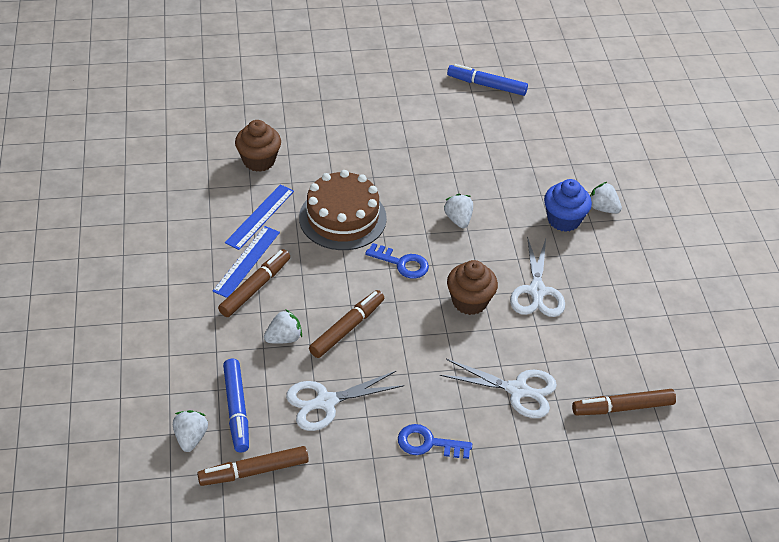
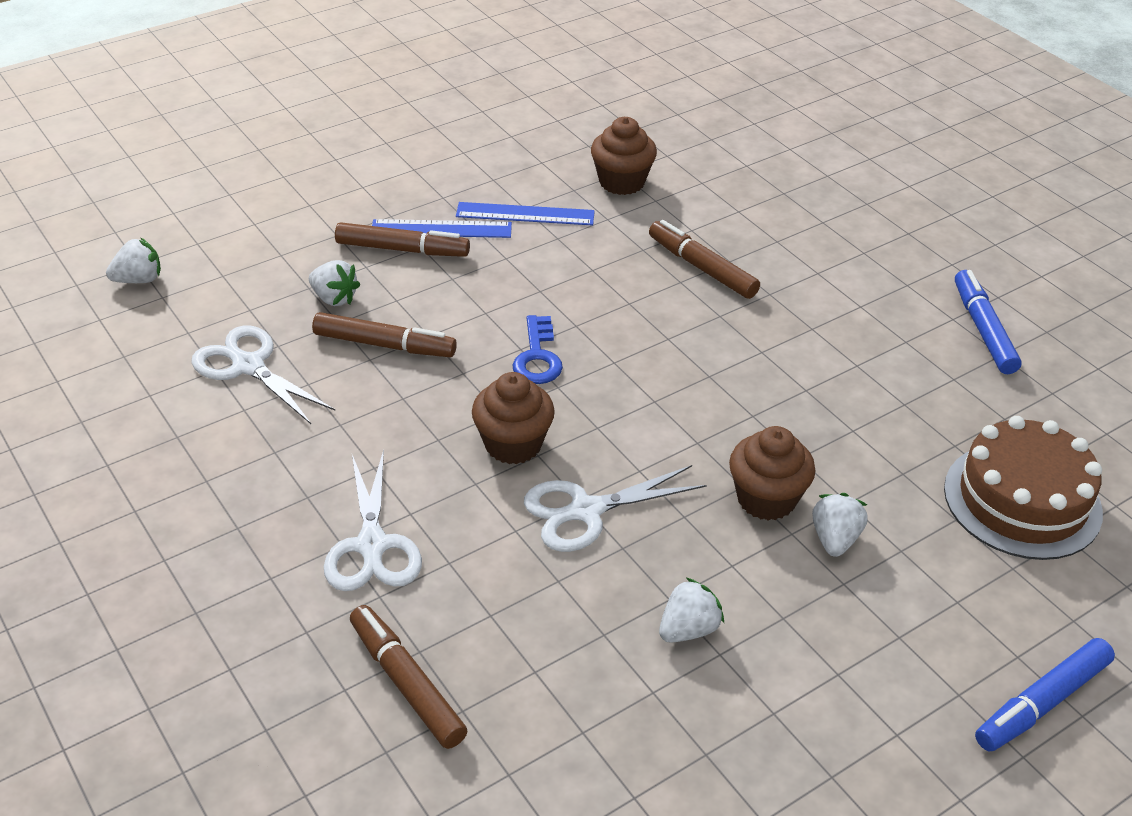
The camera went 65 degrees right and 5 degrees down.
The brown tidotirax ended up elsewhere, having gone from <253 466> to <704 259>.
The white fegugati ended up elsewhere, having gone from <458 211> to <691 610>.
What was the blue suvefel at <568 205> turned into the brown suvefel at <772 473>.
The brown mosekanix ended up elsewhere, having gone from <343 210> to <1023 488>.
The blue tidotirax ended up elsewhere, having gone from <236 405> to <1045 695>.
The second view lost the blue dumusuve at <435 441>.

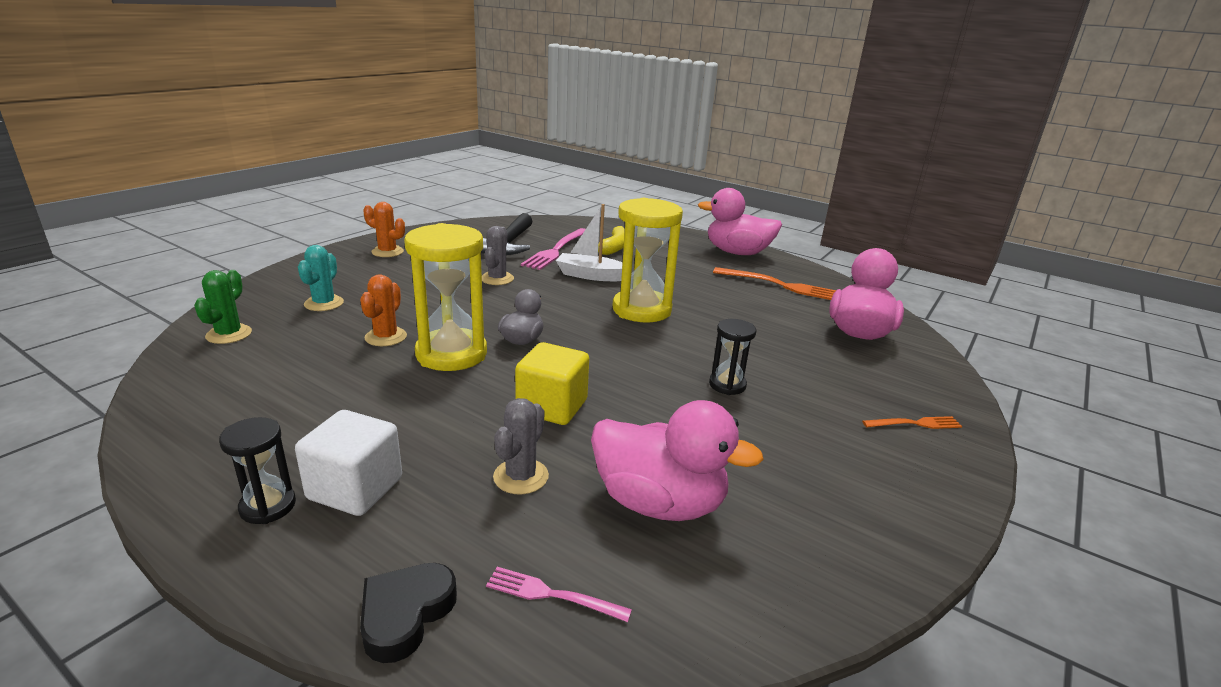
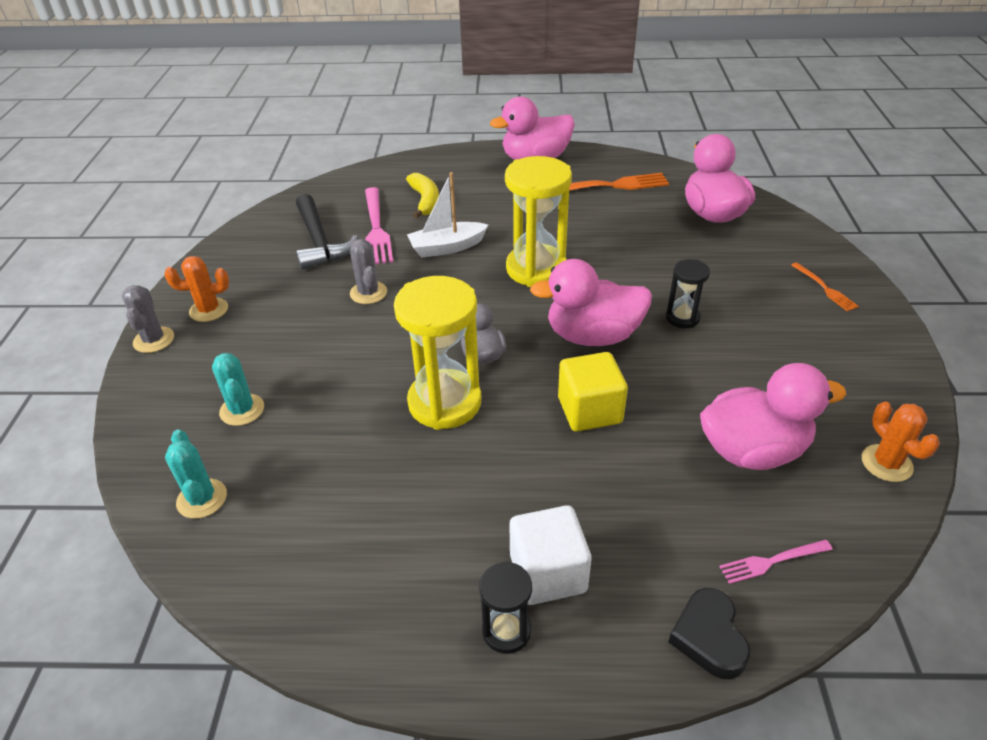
The camera went 30 degrees left and 15 degrees up.
The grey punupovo ended up elsewhere, having gone from <521 446> to <148 319>.
What was the green punupovo at <223 307> turned into the turquoise punupovo at <196 474>.
The second view gained the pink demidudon at <591 302>.
The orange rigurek at <912 422> ended up facing another way, 105 degrees clockwise from before.
The orange punupovo ended up elsewhere, having gone from <383 310> to <901 442>.

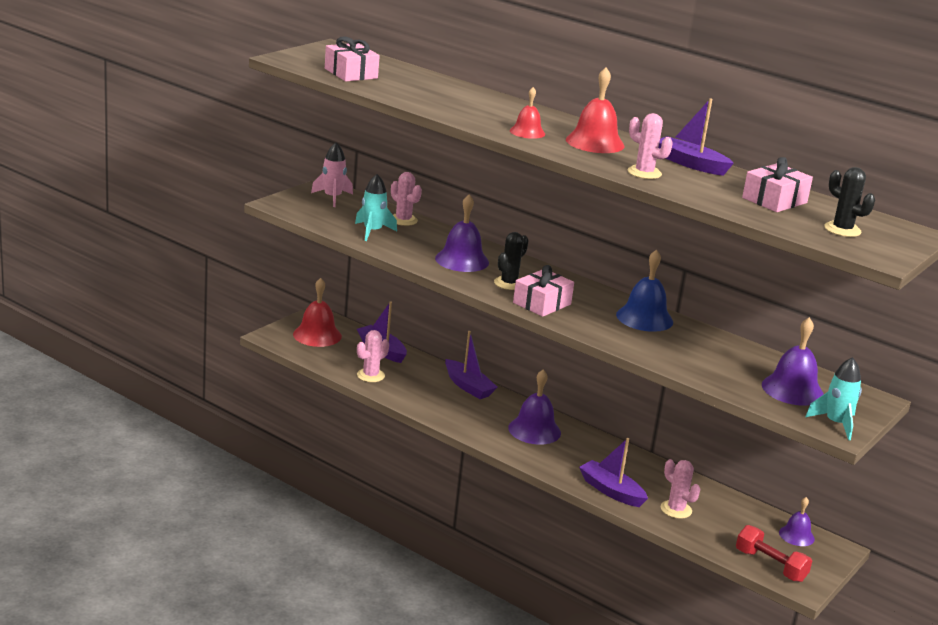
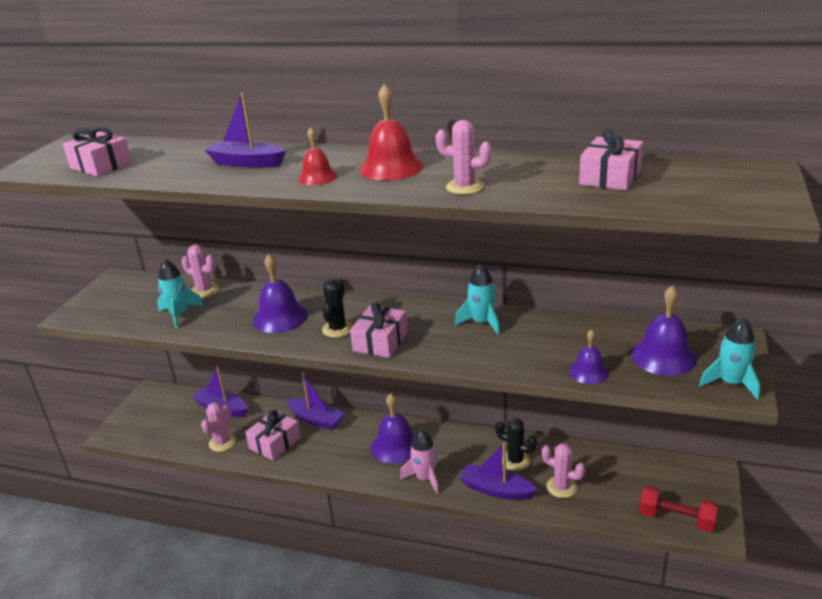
The camera went 15 degrees left and 5 degrees up.
The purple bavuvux ended up elsewhere, having gone from <696 137> to <245 130>.
The second view gained the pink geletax at <273 435>.
The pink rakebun ended up elsewhere, having gone from <332 174> to <419 462>.
Where the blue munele stood at <644 291>, the turquoise rakebun came to stand at <477 299>.
The black punupovo ended up elsewhere, having gone from <849 202> to <516 444>.
The purple munele ended up elsewhere, having gone from <797 521> to <589 356>.
The second view lost the red munele at <317 312>.

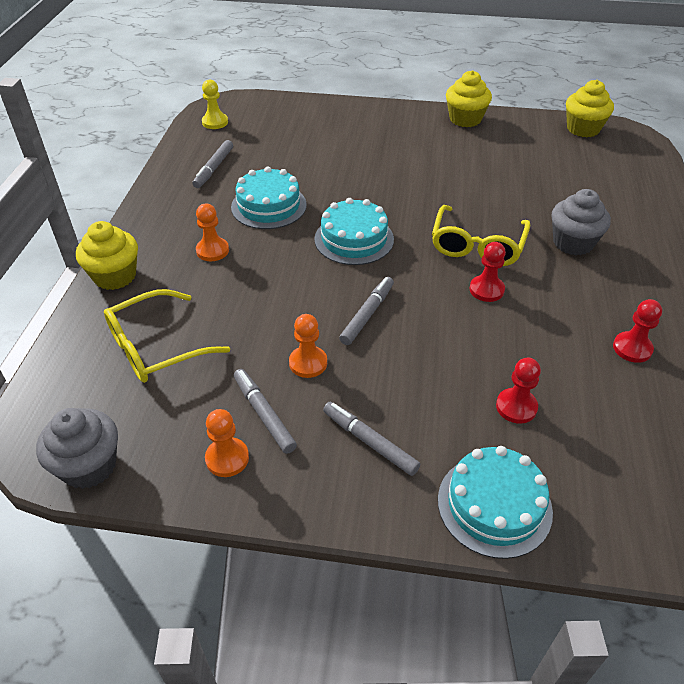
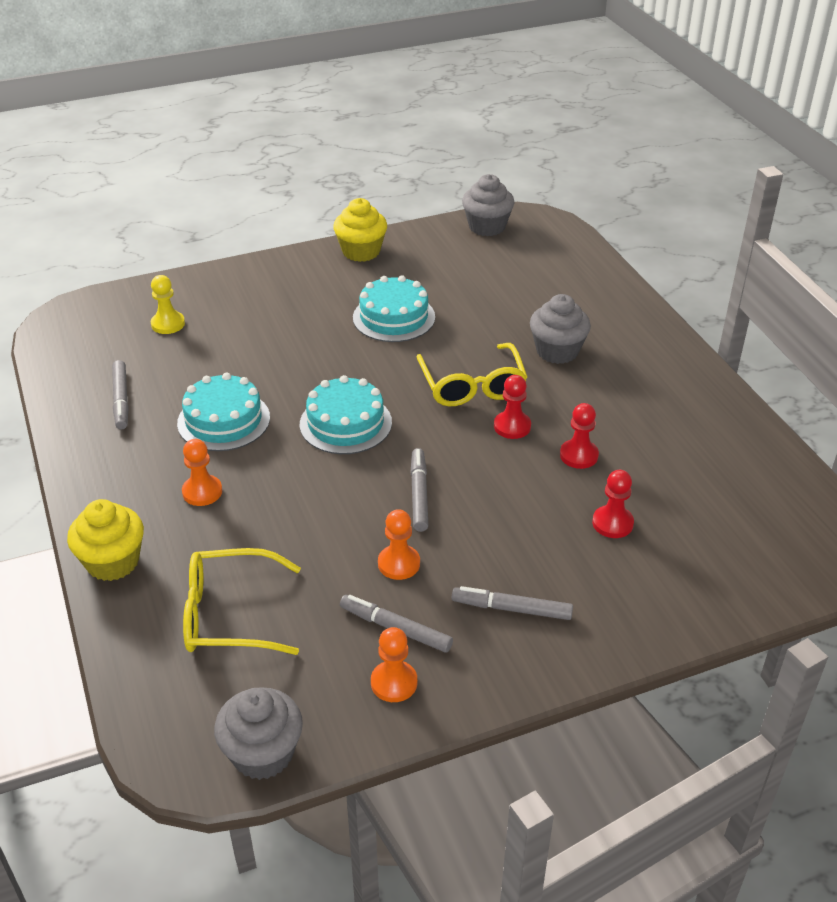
The camera went 30 degrees left and 5 degrees down.
The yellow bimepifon ended up elsewhere, having gone from <215 104> to <168 304>.
The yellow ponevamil at <167 336> ended up facing another way, 60 degrees clockwise from before.
The turquoise mosekanix ended up elsewhere, having gone from <495 502> to <394 308>.
What was the yellow suvefel at <590 108> turned into the grey suvefel at <488 205>.
The red bimepifon ended up elsewhere, having gone from <637 331> to <579 436>.

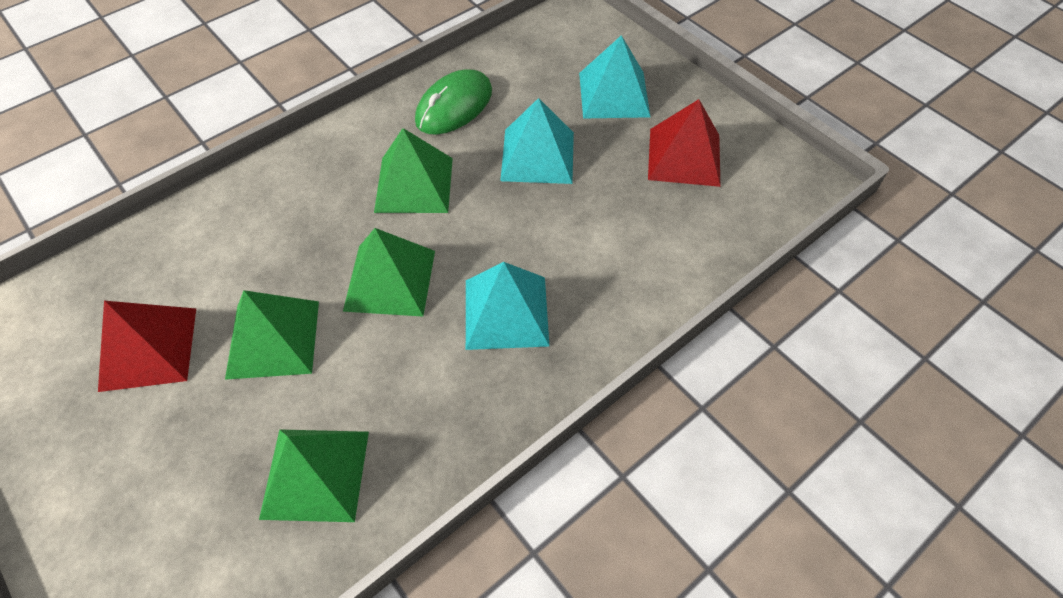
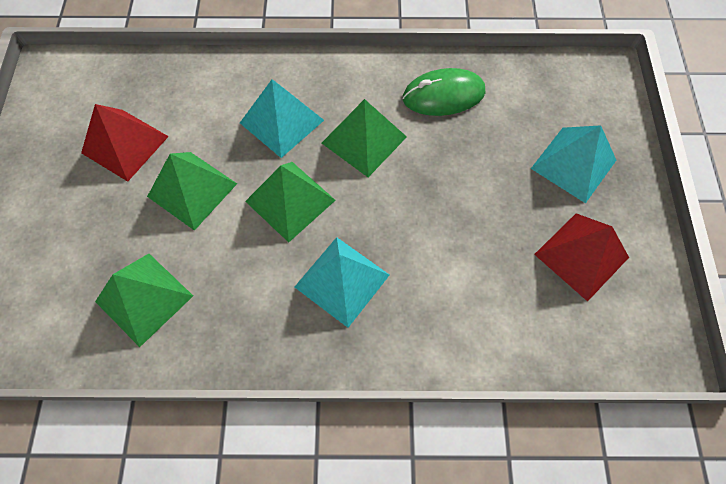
The camera went 40 degrees right and 10 degrees up.
The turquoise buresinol ended up elsewhere, having gone from <537 141> to <282 118>.

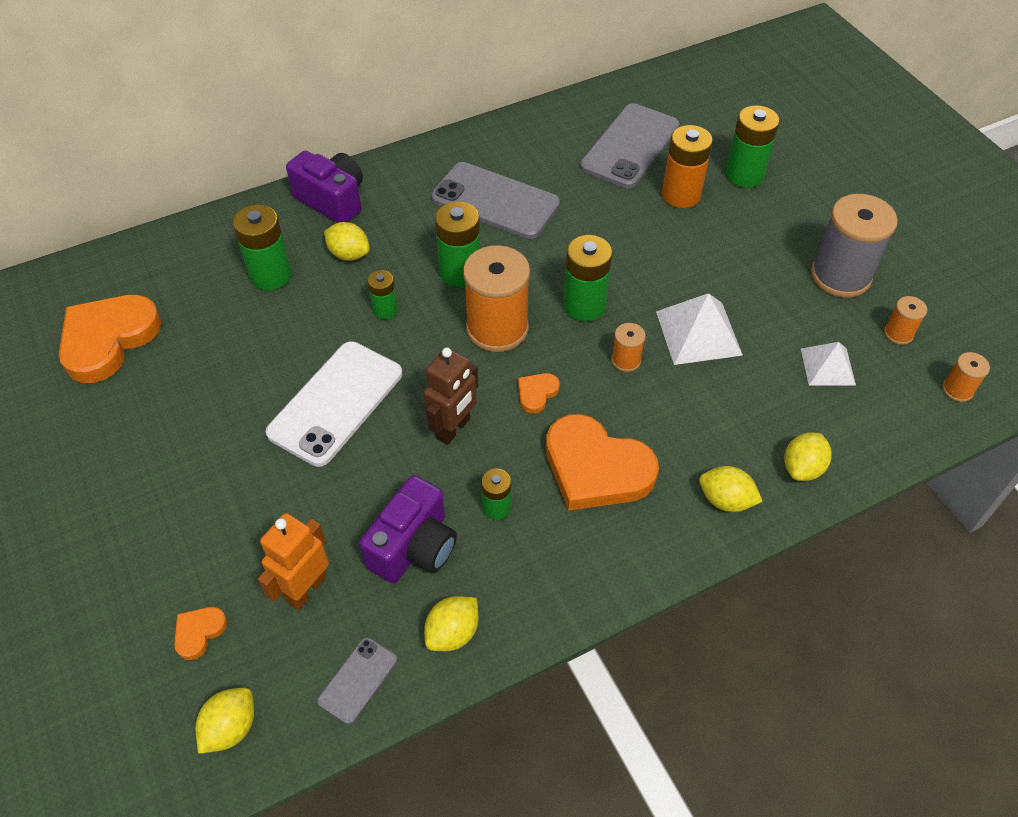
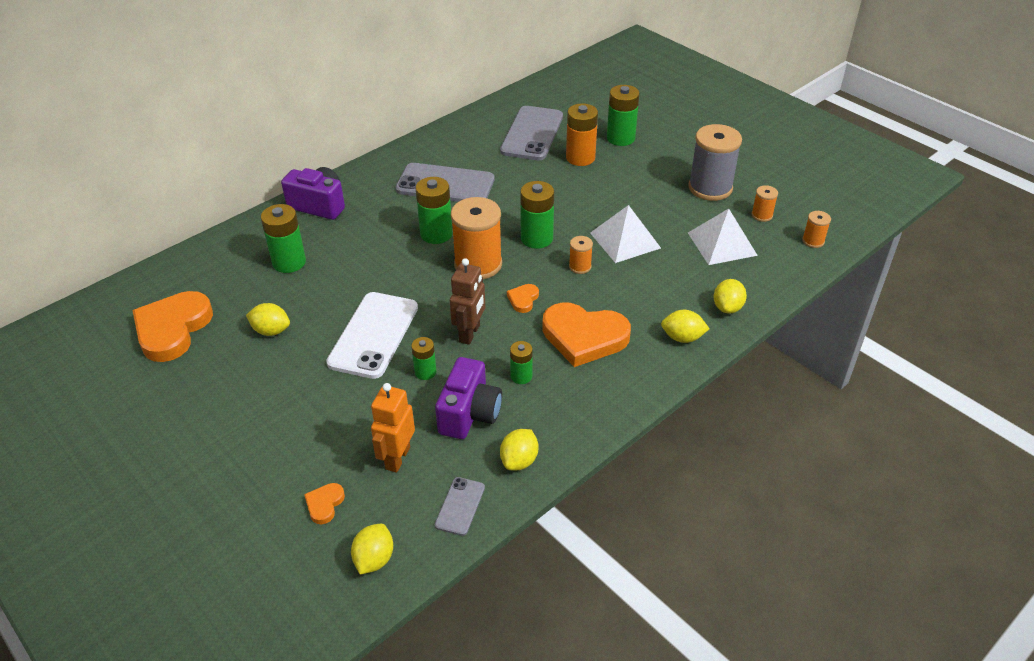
The camera went 15 degrees left and 10 degrees down.
The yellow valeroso ended up elsewhere, having gone from <347 241> to <268 319>.
The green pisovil ended up elsewhere, having gone from <383 294> to <423 358>.
The size of the white buresinol at <828 364> changed by a factor of 1.54.

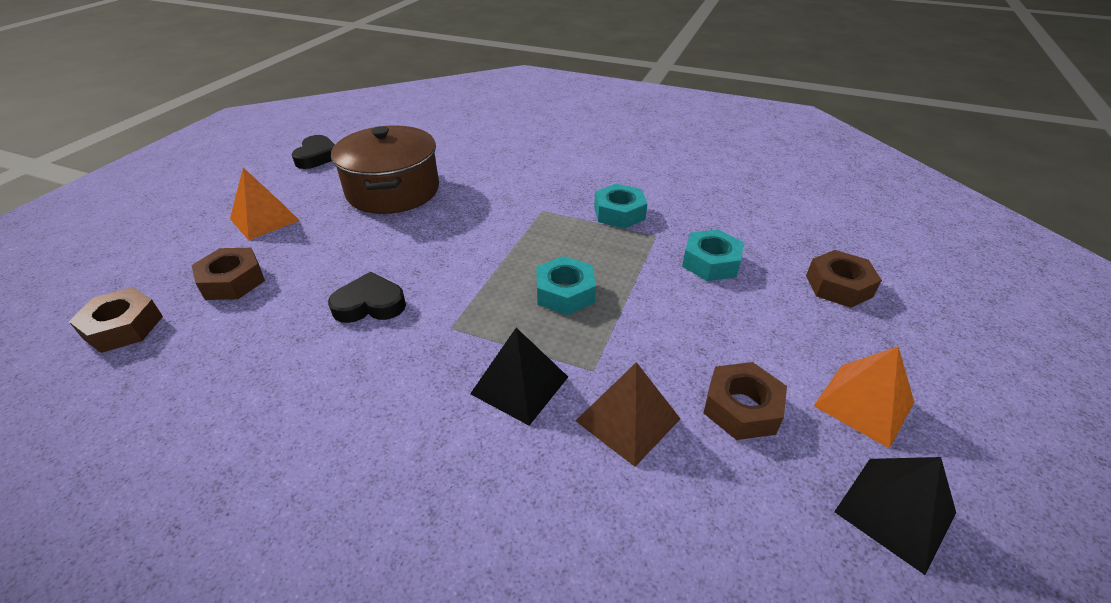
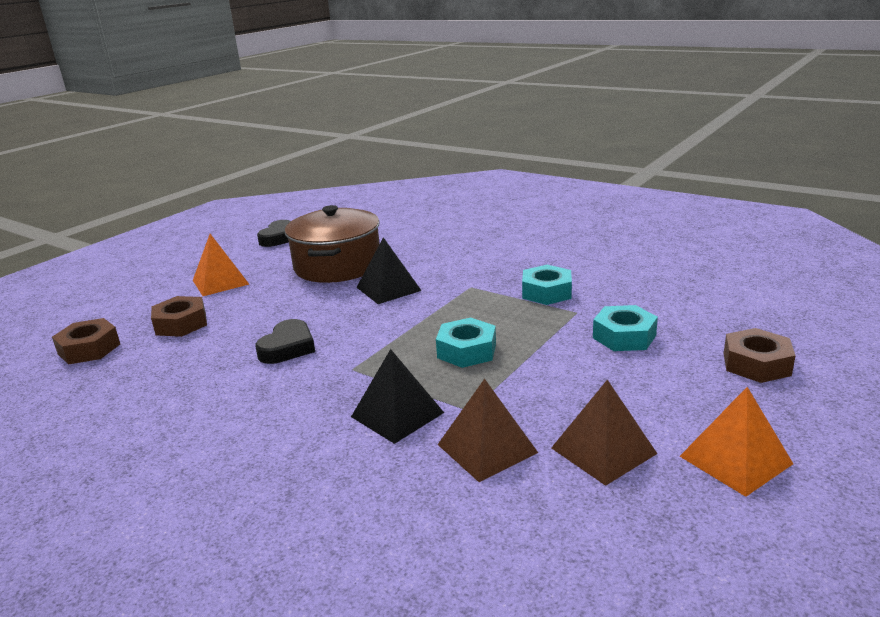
The camera went 15 degrees right and 15 degrees down.
The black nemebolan at <367 297> ended up facing another way, 105 degrees clockwise from before.
The black buresinol ended up elsewhere, having gone from <895 516> to <389 270>.
Where the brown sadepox stood at <745 401>, the brown buresinol came to stand at <604 433>.

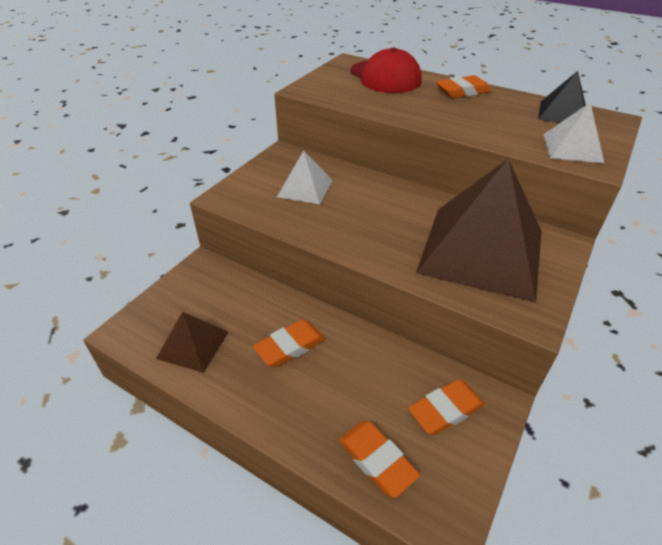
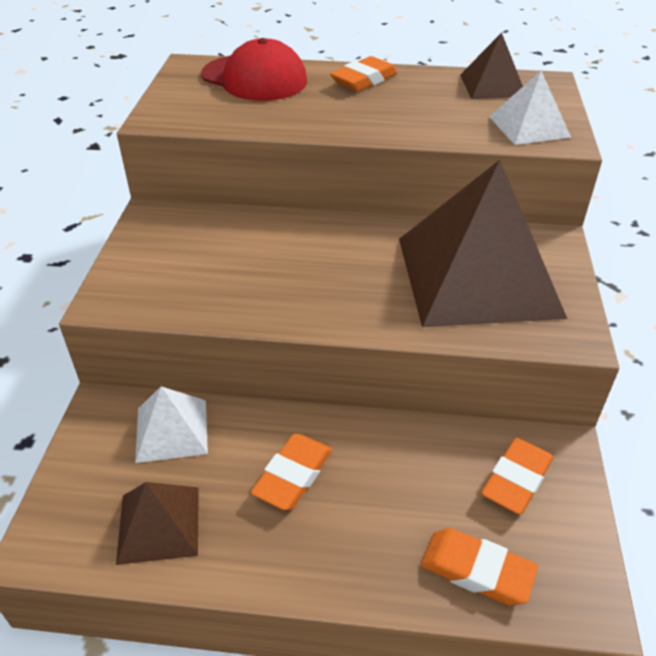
The camera went 25 degrees left and 0 degrees up.
The white buresinol ended up elsewhere, having gone from <305 178> to <171 424>.
What was the black buresinol at <562 97> turned into the brown buresinol at <491 66>.

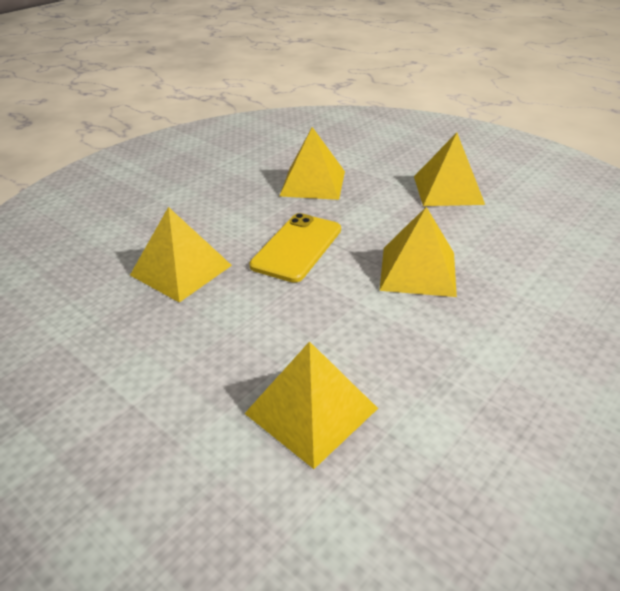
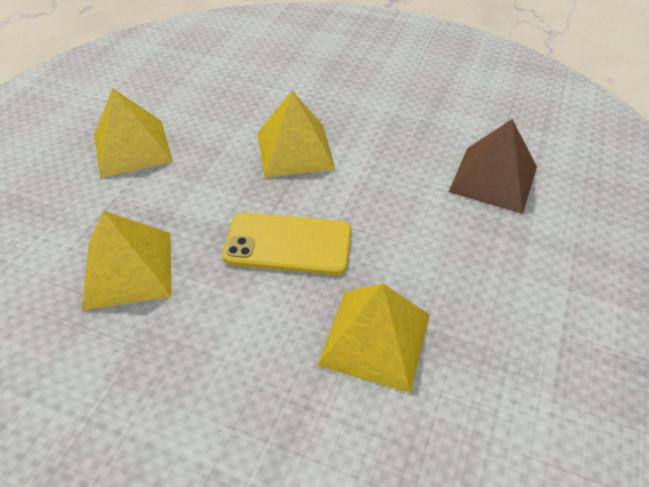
The camera went 110 degrees left and 10 degrees up.
What was the yellow buresinol at <311 405> turned into the brown buresinol at <493 166>.

